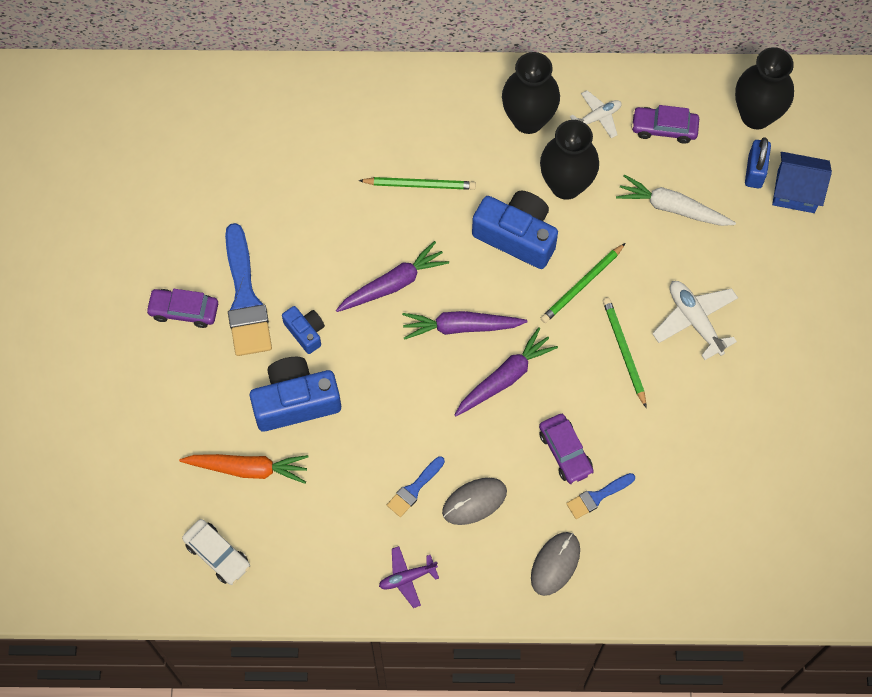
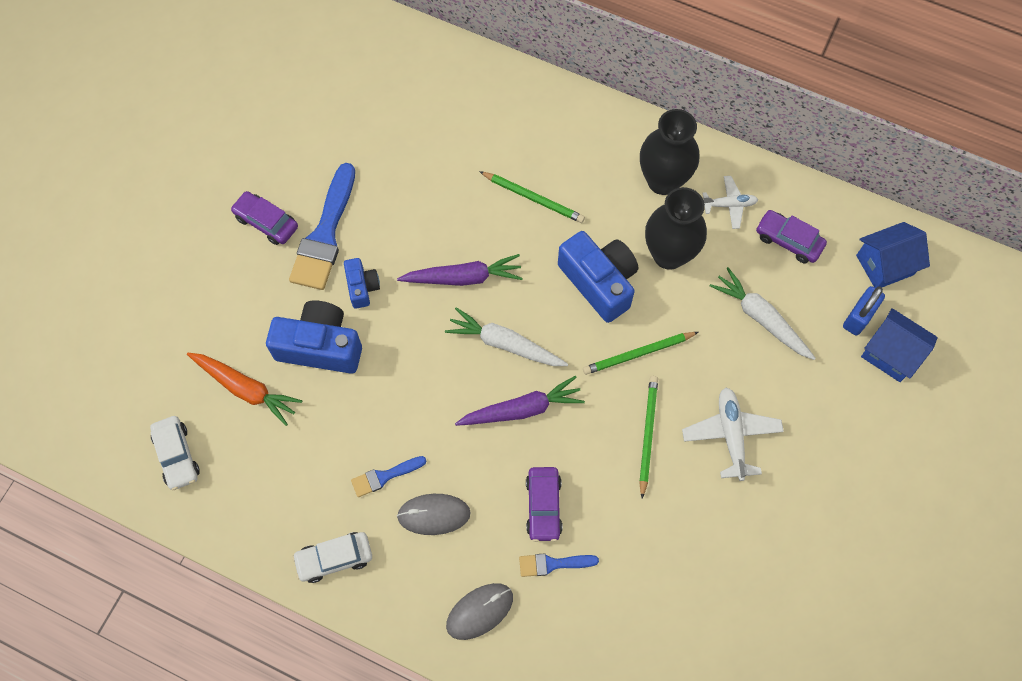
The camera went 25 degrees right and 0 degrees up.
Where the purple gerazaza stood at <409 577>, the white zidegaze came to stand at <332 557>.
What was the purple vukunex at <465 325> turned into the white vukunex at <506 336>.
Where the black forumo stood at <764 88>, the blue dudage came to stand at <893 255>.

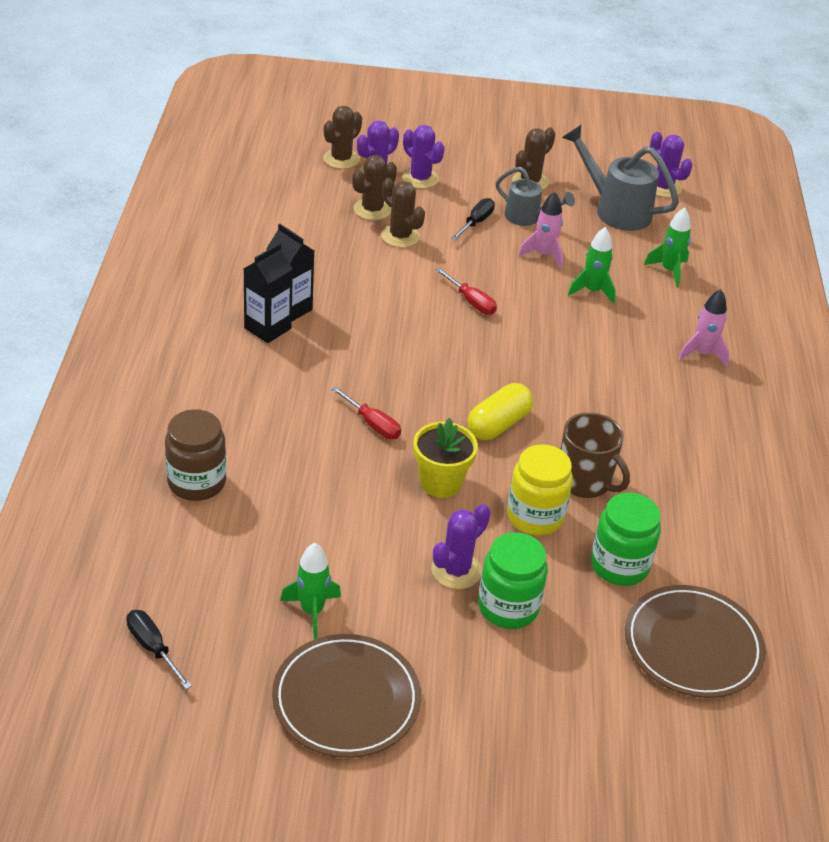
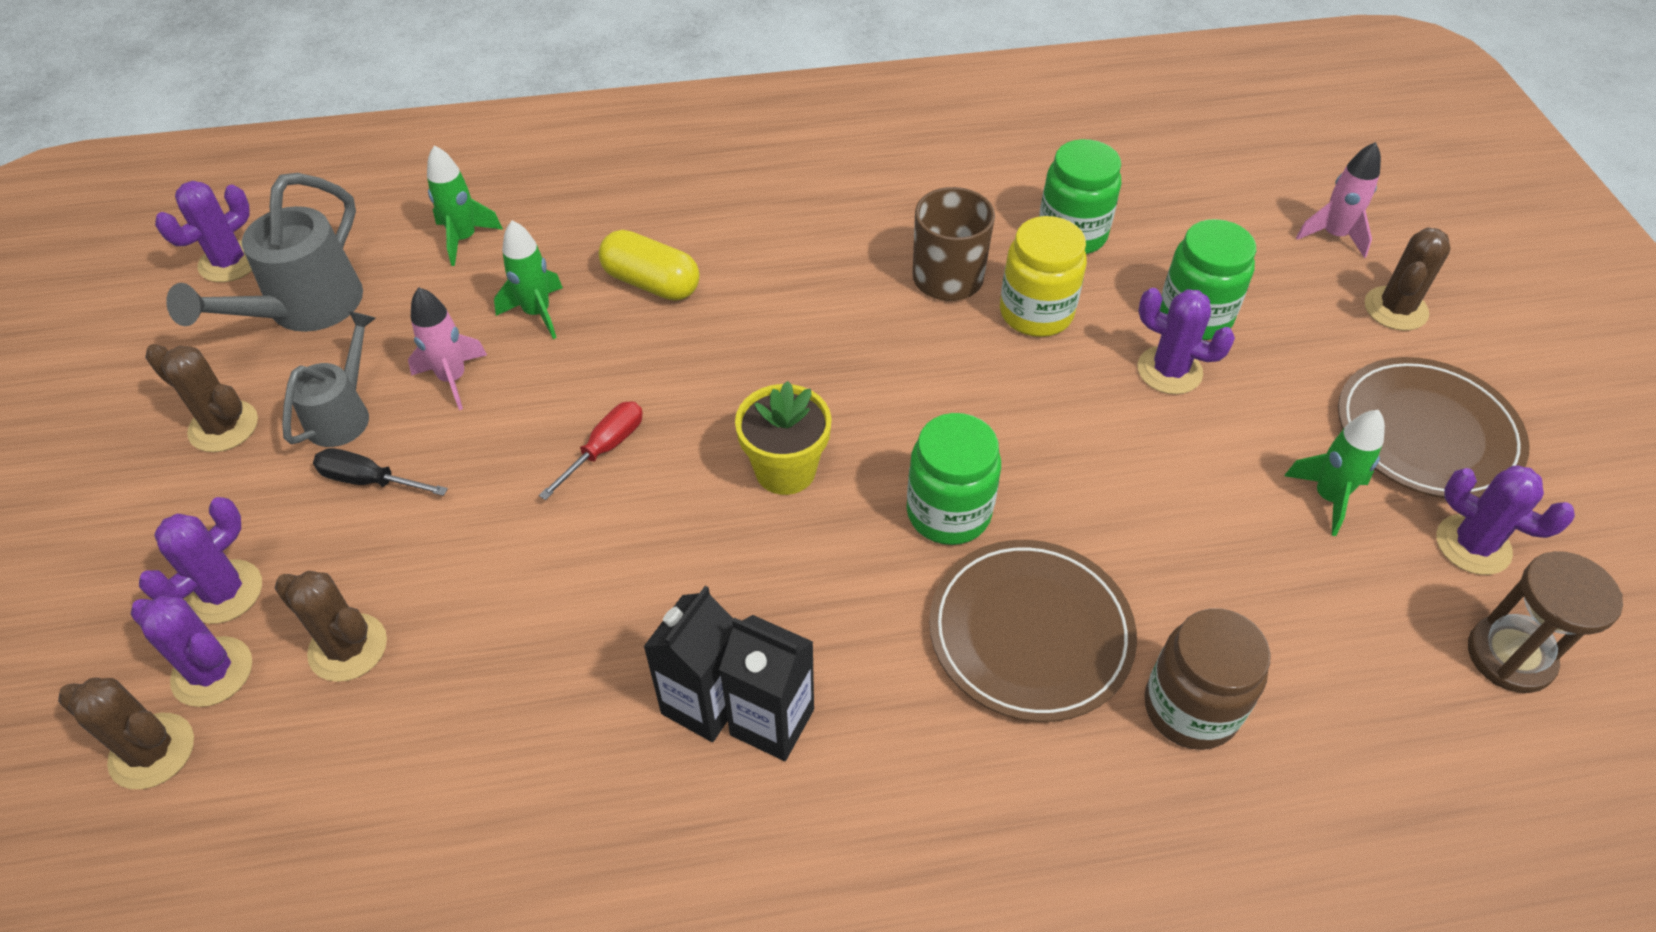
The camera went 100 degrees left and 10 degrees up.
The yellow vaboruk ended up elsewhere, having gone from <500 411> to <649 265>.
The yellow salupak ended up elsewhere, having gone from <445 458> to <783 438>.
Where the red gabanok stood at <366 412>, the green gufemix came to stand at <953 479>.
The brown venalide ended up elsewhere, having gone from <695 641> to <1033 631>.
The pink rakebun ended up elsewhere, having gone from <704 328> to <1338 200>.
The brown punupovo ended up elsewhere, having gone from <403 213> to <1408 279>.
The second view gained the purple punupovo at <1505 520>.
Where the black gabanok stood at <159 649>, the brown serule came to stand at <1545 622>.

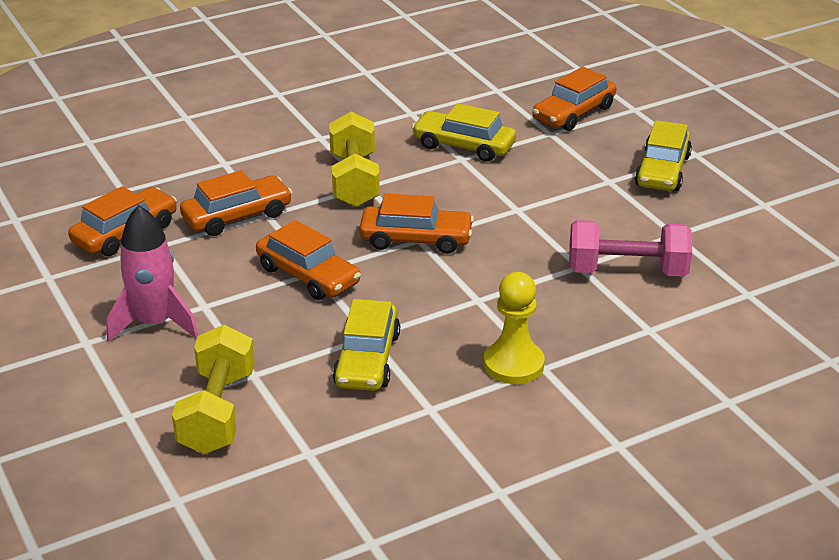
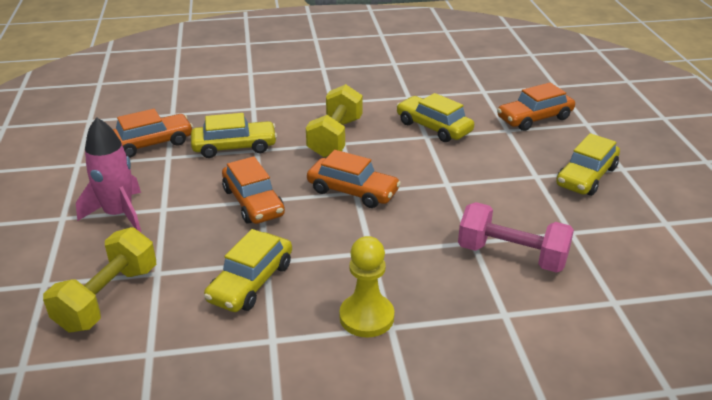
The camera went 20 degrees right and 0 degrees up.
What was the orange zidegaze at <236 203> turned into the yellow zidegaze at <234 135>.

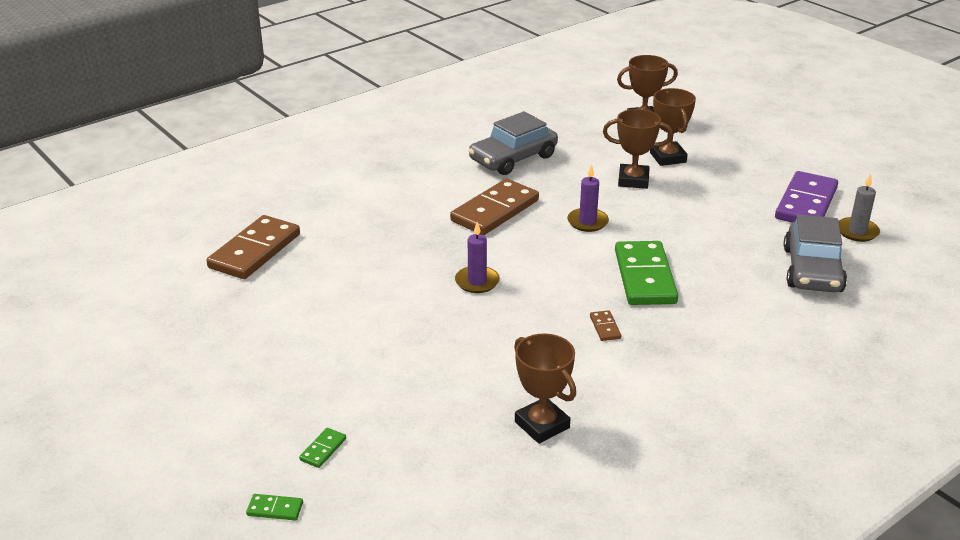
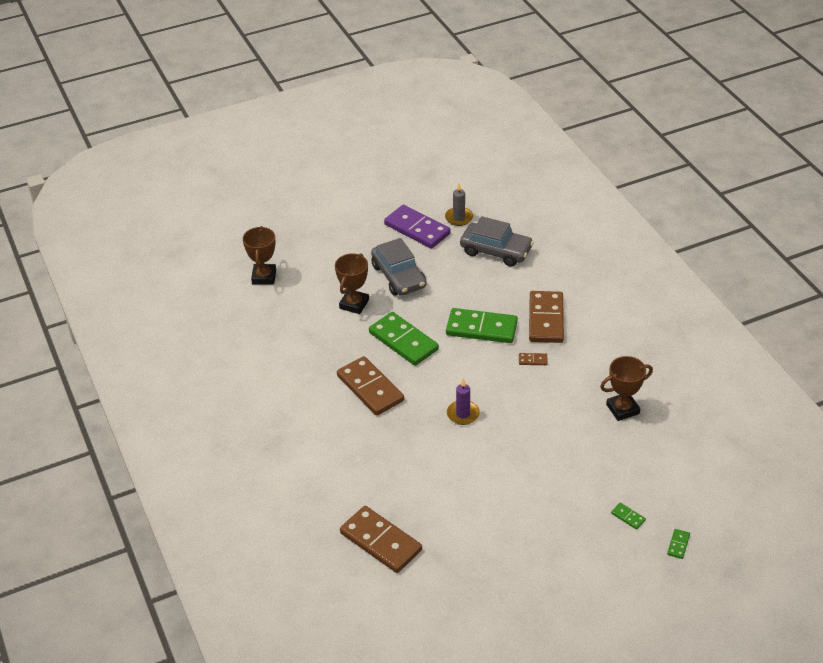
The camera went 75 degrees left and 10 degrees up.
Where the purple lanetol stood at <588 198>, the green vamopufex came to stand at <404 339>.
The grey zidegaze ended up elsewhere, having gone from <513 143> to <398 267>.
The second view gained the brown vamopufex at <546 317>.
The second view lost the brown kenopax at <673 127>.

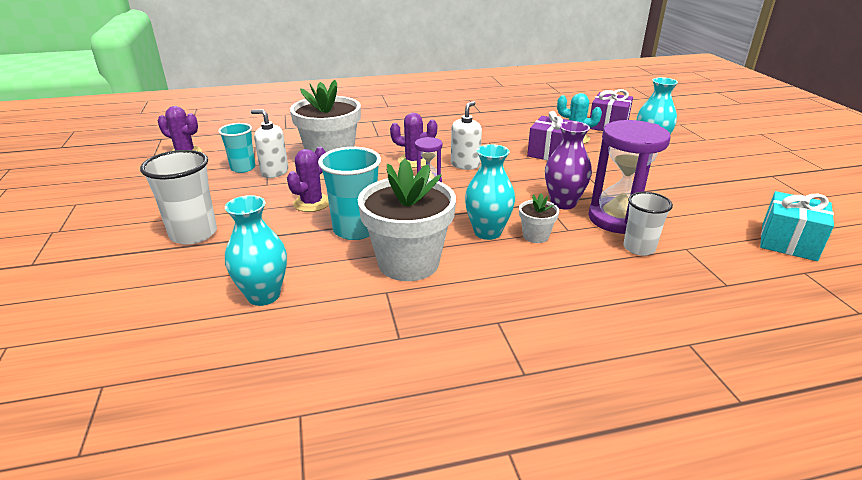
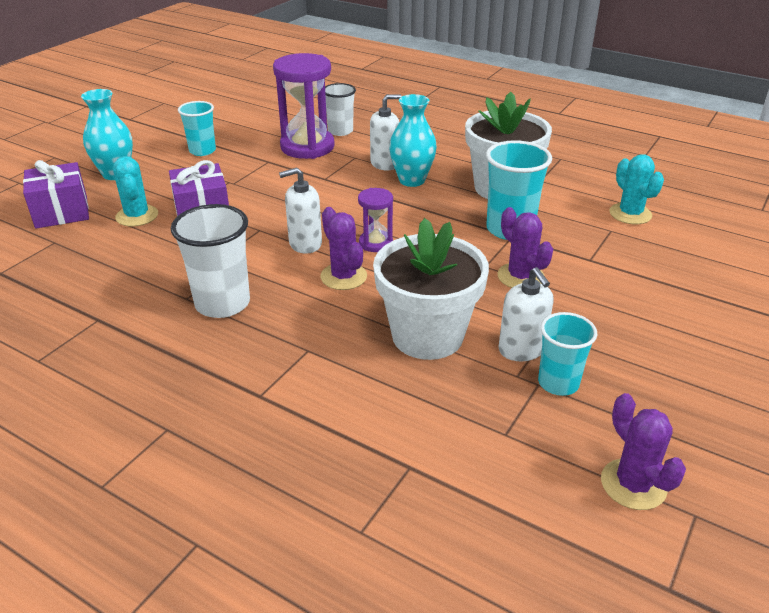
The camera went 135 degrees left and 5 degrees up.
The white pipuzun ended up elsewhere, having gone from <178 197> to <210 261>.
The second view gained the turquoise pipuzun at <197 128>.
Where the white salupak stood at <539 218>, the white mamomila came to stand at <386 132>.
The purple punupovo at <308 179> ended up facing another way, 75 degrees clockwise from before.
Where the turquoise forumo stood at <256 250>, the turquoise punupovo came to stand at <637 189>.
The second view lost the purple forumo at <568 165>.
The second view lost the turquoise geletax at <797 226>.

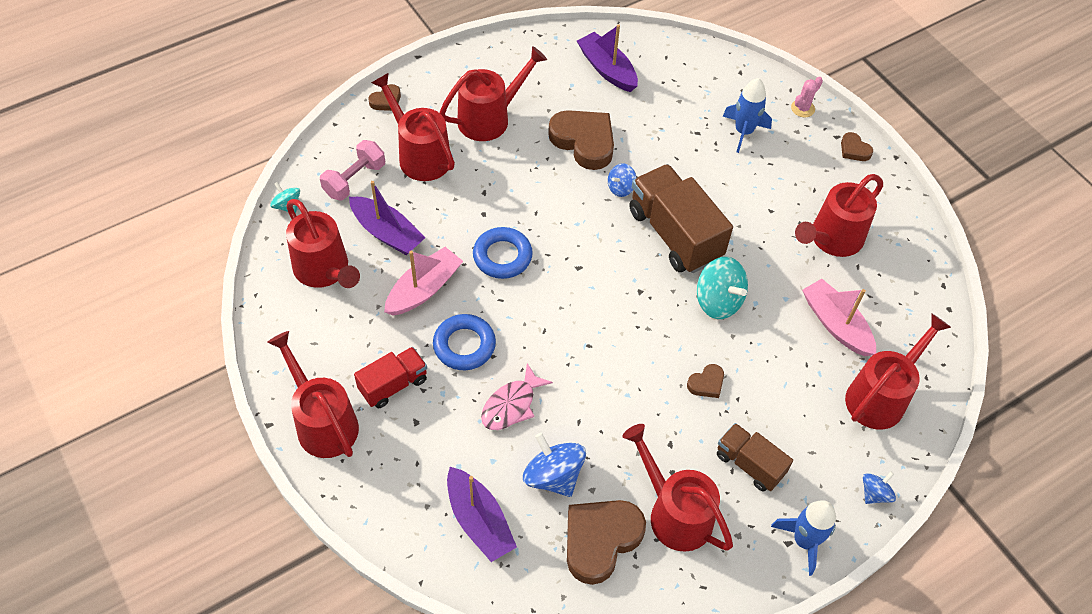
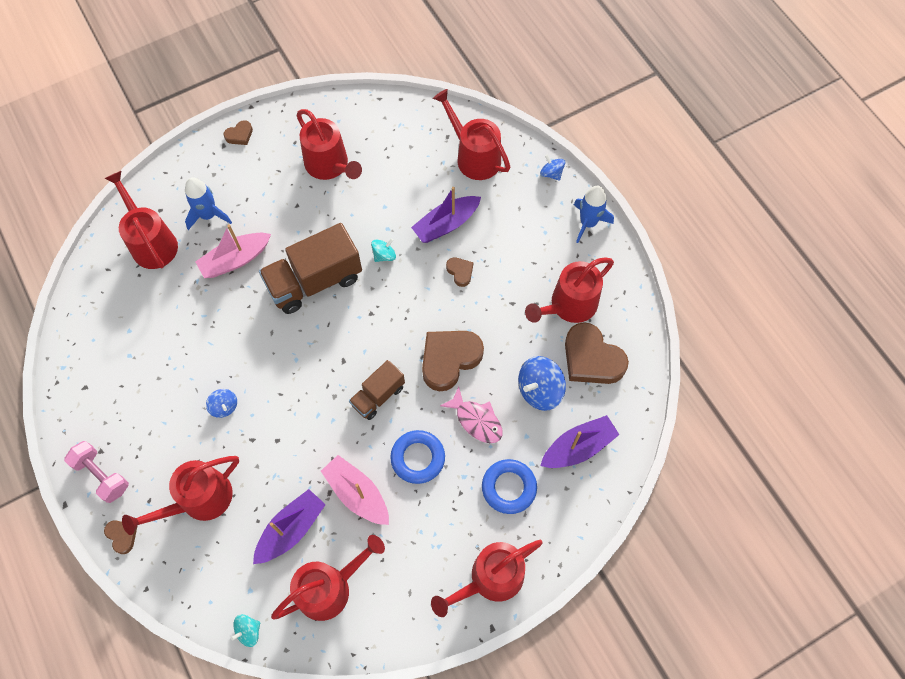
The camera went 85 degrees left and 10 degrees up.
The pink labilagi ended up elsewhere, having gone from <352 170> to <96 472>.
The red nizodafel ended up elsewhere, having gone from <493 93> to <141 220>.
The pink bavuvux ended up elsewhere, having gone from <839 317> to <233 251>.
The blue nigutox ended up elsewhere, having gone from <622 180> to <221 403>.
The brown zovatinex ended up elsewhere, having gone from <755 457> to <377 390>.
The size of the turquoise nigutox at <722 288> changed by a factor of 0.56.
The purple bavuvux ended up elsewhere, having gone from <607 58> to <446 215>.
The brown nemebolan ended up elsewhere, having gone from <581 140> to <453 361>.
The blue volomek ended up elsewhere, having gone from <503 253> to <509 486>.
The second view lost the red zovatinex at <390 377>.
The second view lost the pink punupovo at <807 97>.

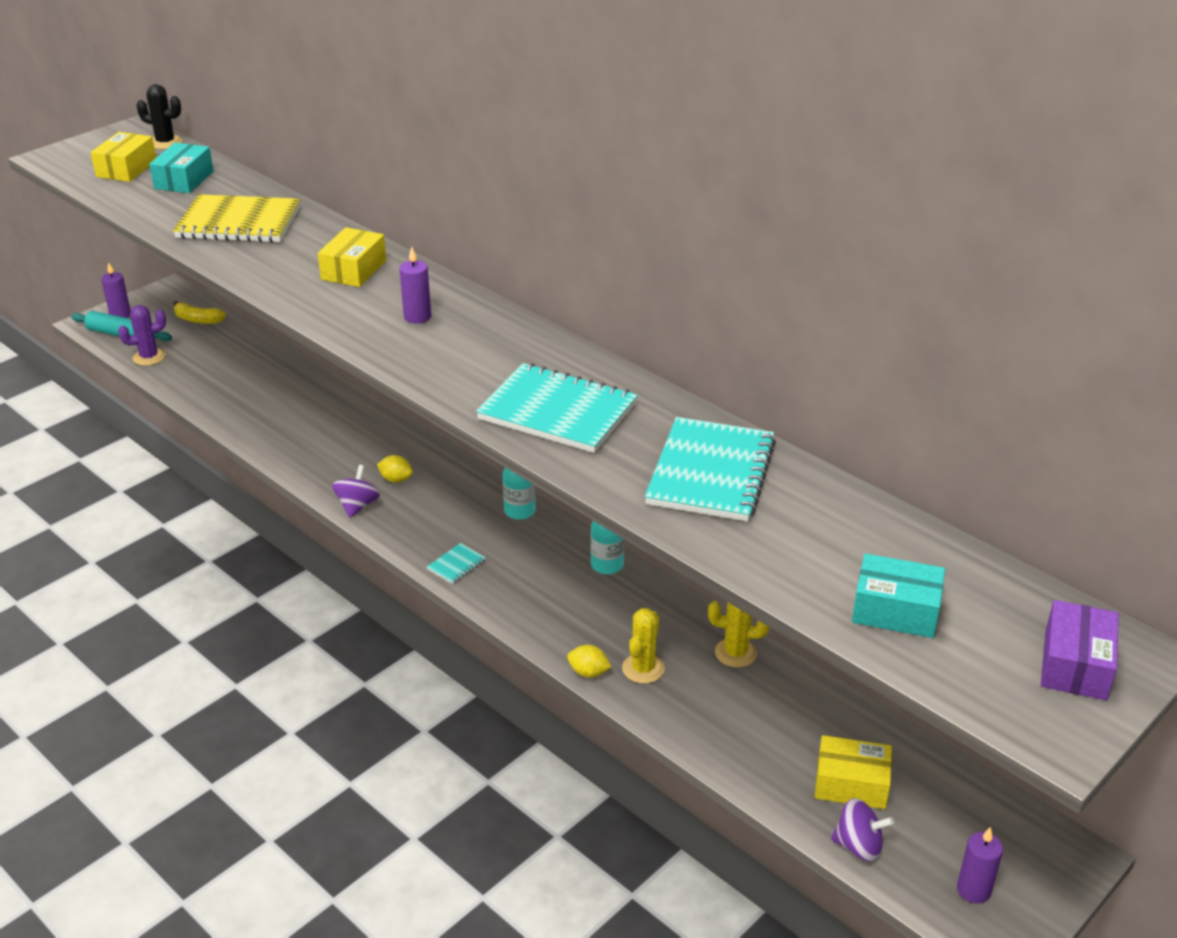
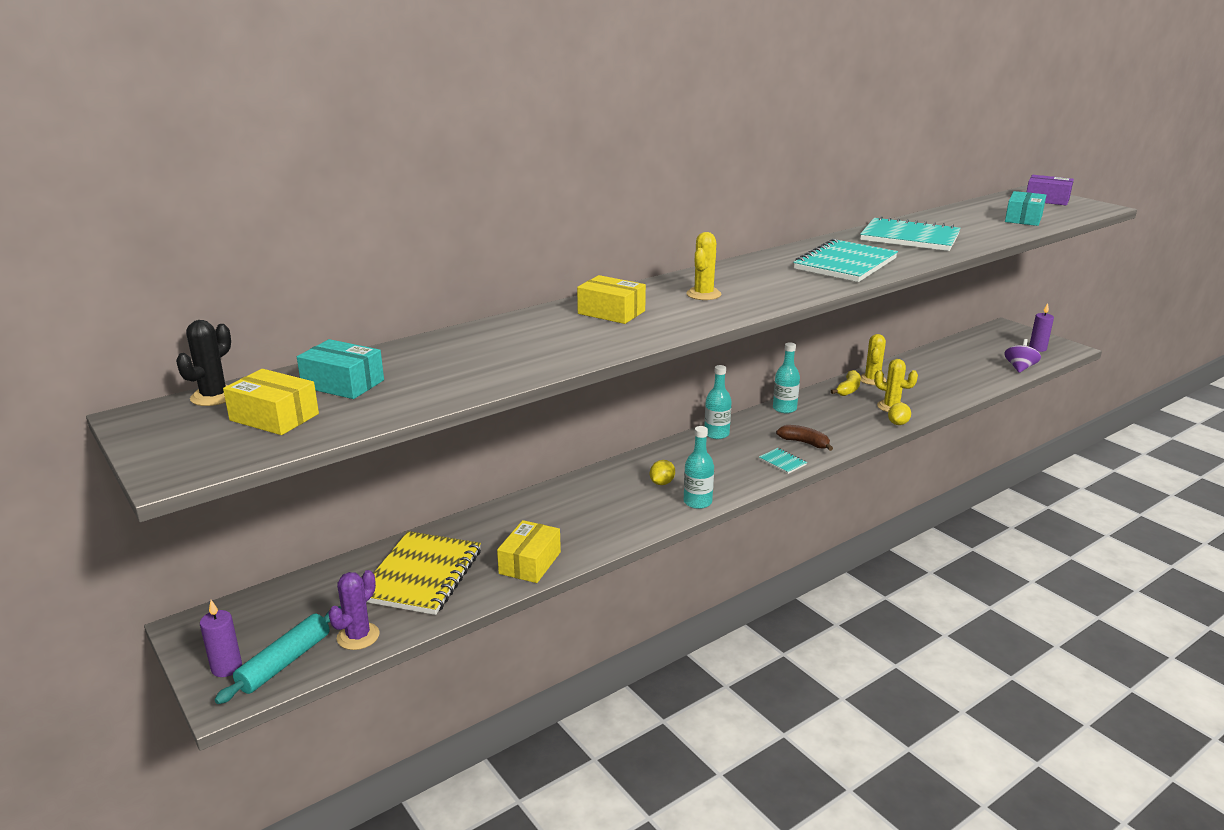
The camera went 80 degrees left and 10 degrees down.
The purple punupovo at <142 335> ended up facing another way, 45 degrees clockwise from before.
The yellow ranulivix ended up elsewhere, having gone from <237 218> to <424 573>.
The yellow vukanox ended up elsewhere, having gone from <853 772> to <529 551>.
Where the purple nigutox stood at <356 491>, the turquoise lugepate came to stand at <699 467>.
Where the purple lanetol stood at <415 285>, the yellow punupovo came to stand at <703 266>.
The second view gained the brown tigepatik at <804 438>.
The yellow tigepatik ended up elsewhere, having gone from <199 312> to <846 383>.

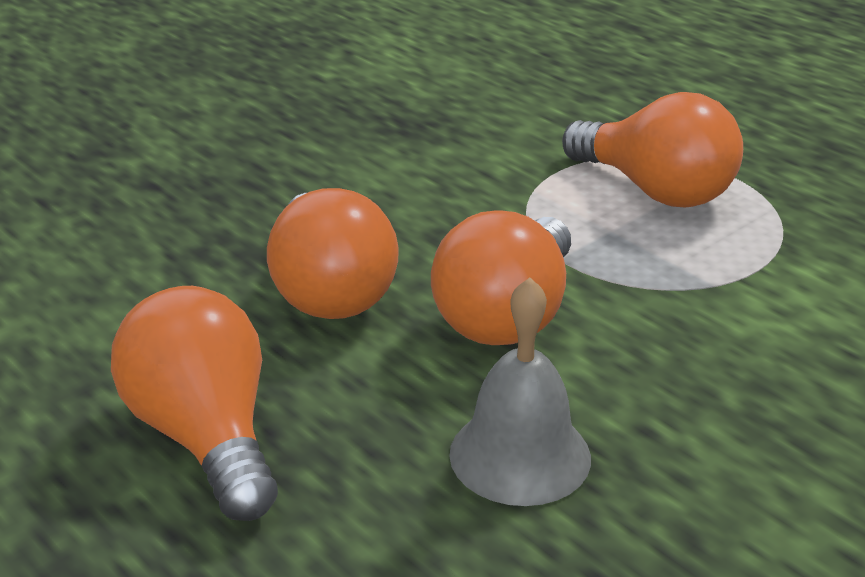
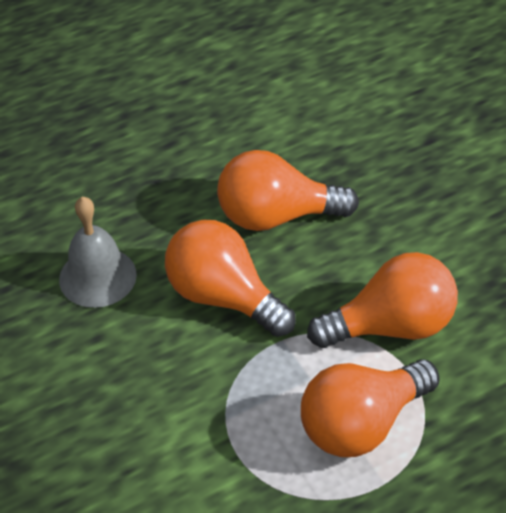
The camera went 105 degrees right and 15 degrees up.
The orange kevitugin ended up elsewhere, having gone from <194 403> to <382 300>.

